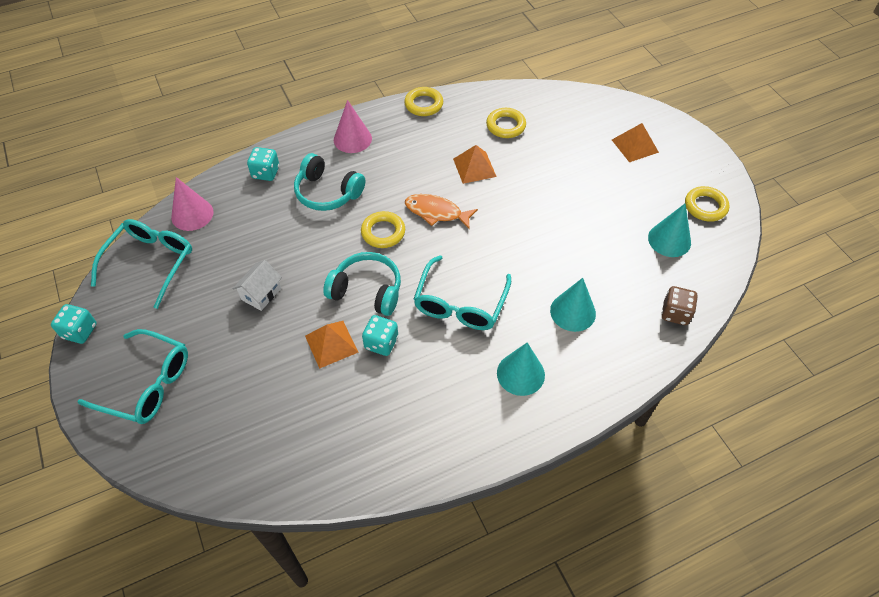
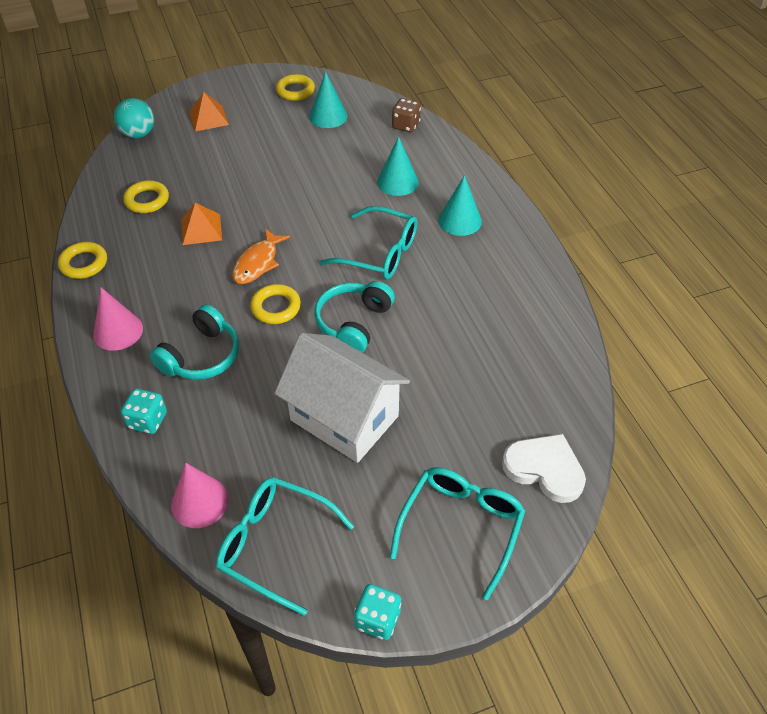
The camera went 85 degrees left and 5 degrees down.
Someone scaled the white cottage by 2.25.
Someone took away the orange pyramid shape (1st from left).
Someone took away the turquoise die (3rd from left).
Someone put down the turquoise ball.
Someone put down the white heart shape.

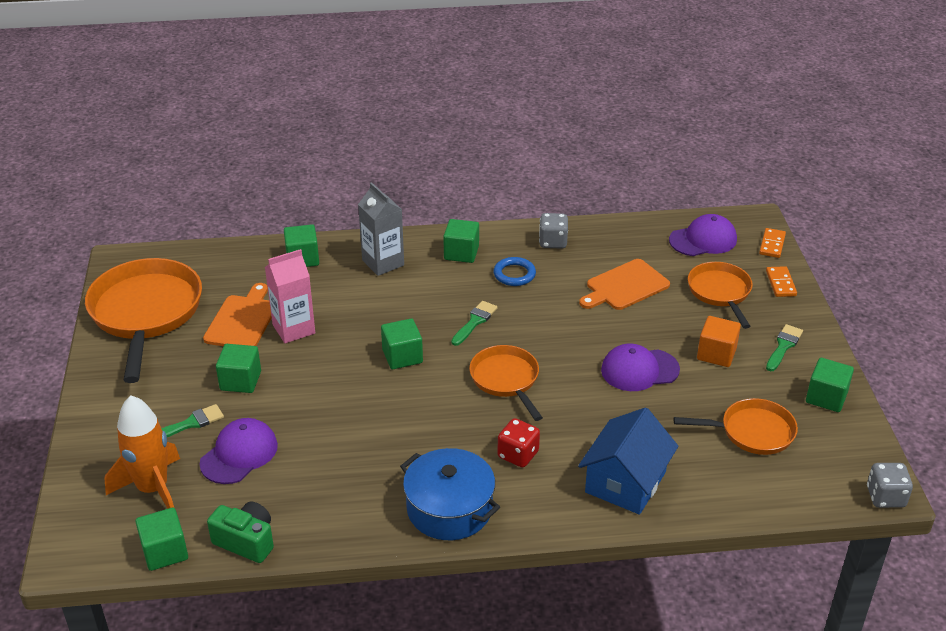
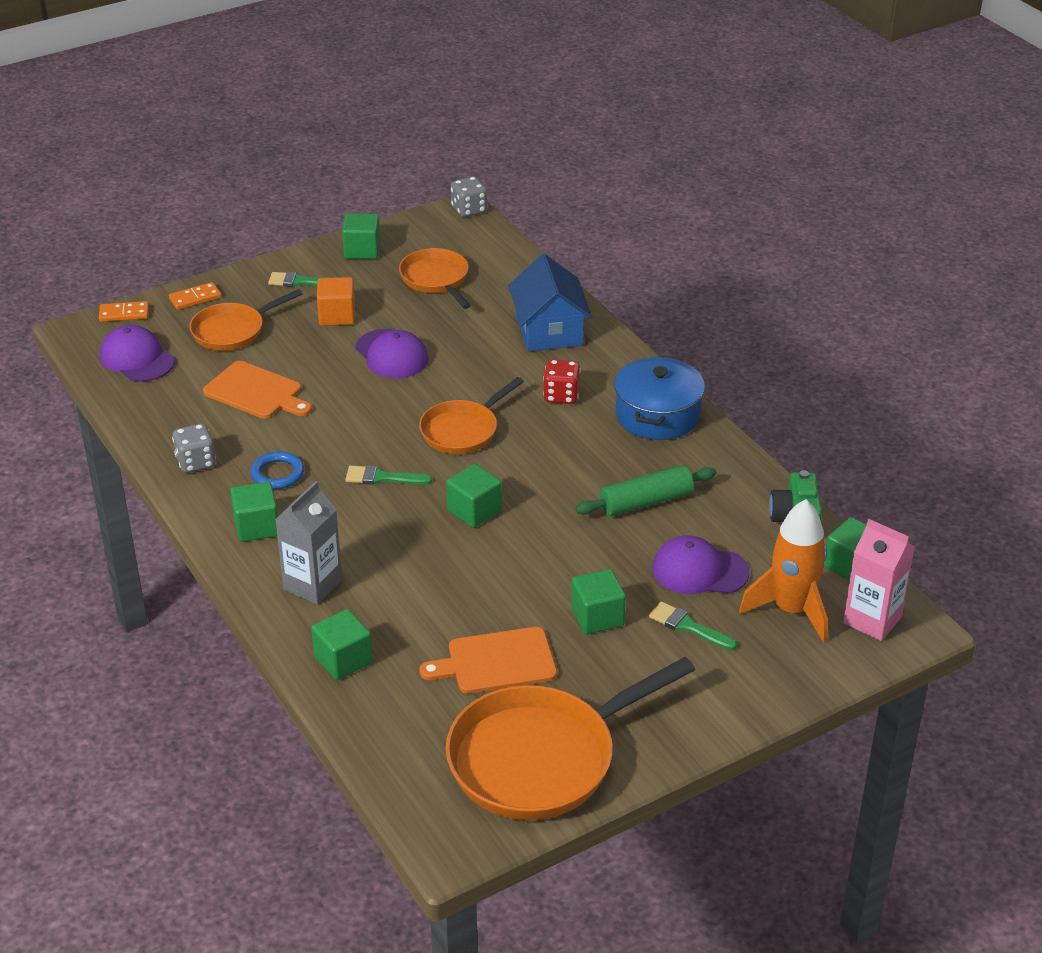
The camera went 115 degrees left and 0 degrees up.
Someone carried the rose-pink milk carton.
Someone rotated the royal blue cottage by 75 degrees clockwise.
Someone put down the green pastry roller.

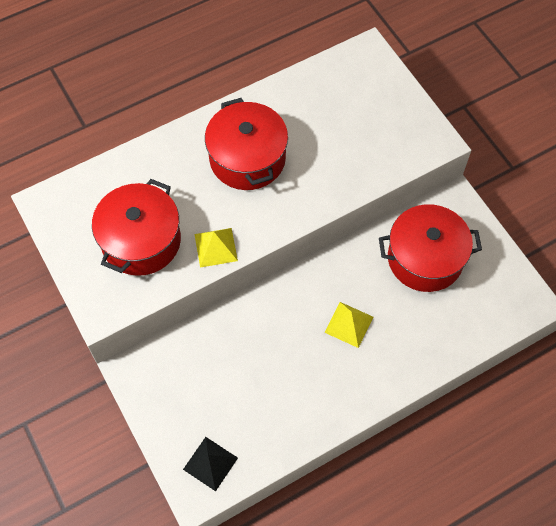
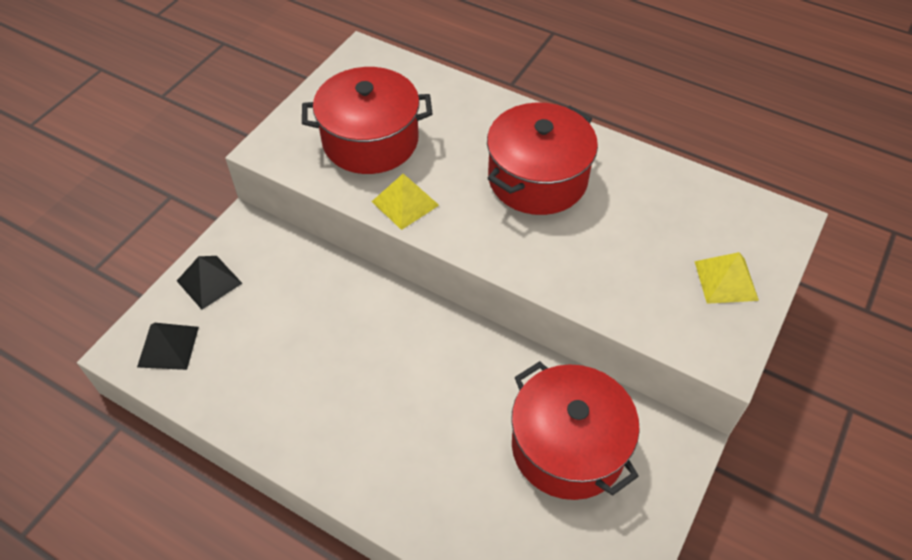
The camera went 60 degrees right and 10 degrees down.
Someone carried the golden pyramid shape (2nd from left).
Someone put down the ebony pyramid shape (2nd from left).

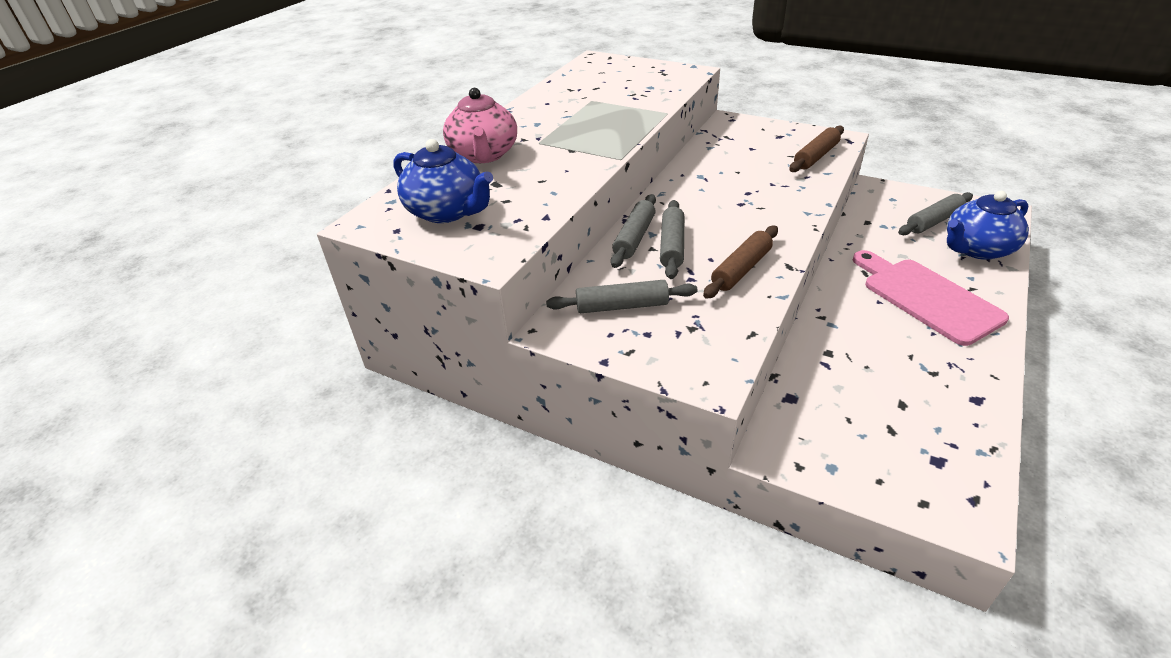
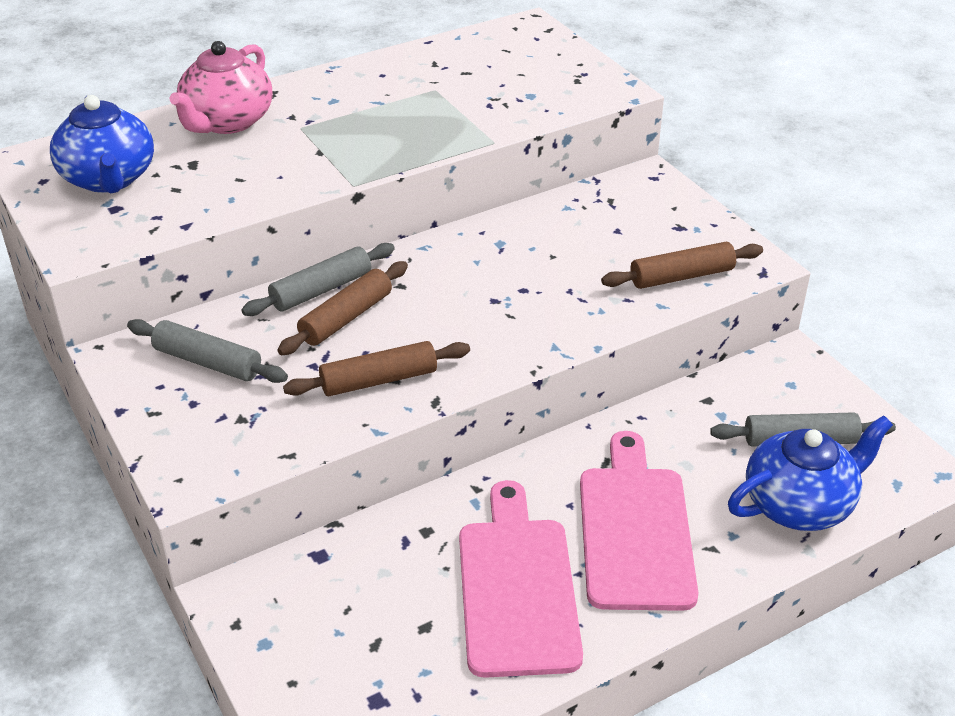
The camera went 30 degrees right and 0 degrees up.
Someone repainted the gray pastry roller (3rd from left), which became the brown pastry roller (1st from left).
Someone rotated the royal blue tea pot (2nd from left) by 150 degrees clockwise.
Someone put down the rose-pink bread board (1st from left).

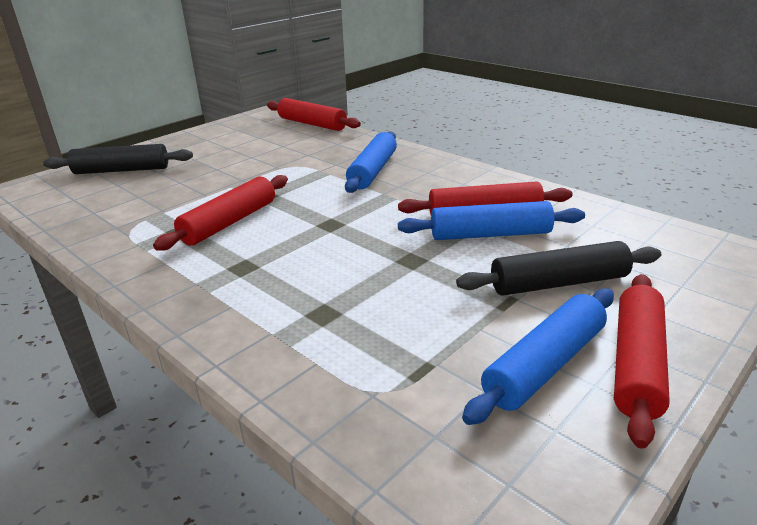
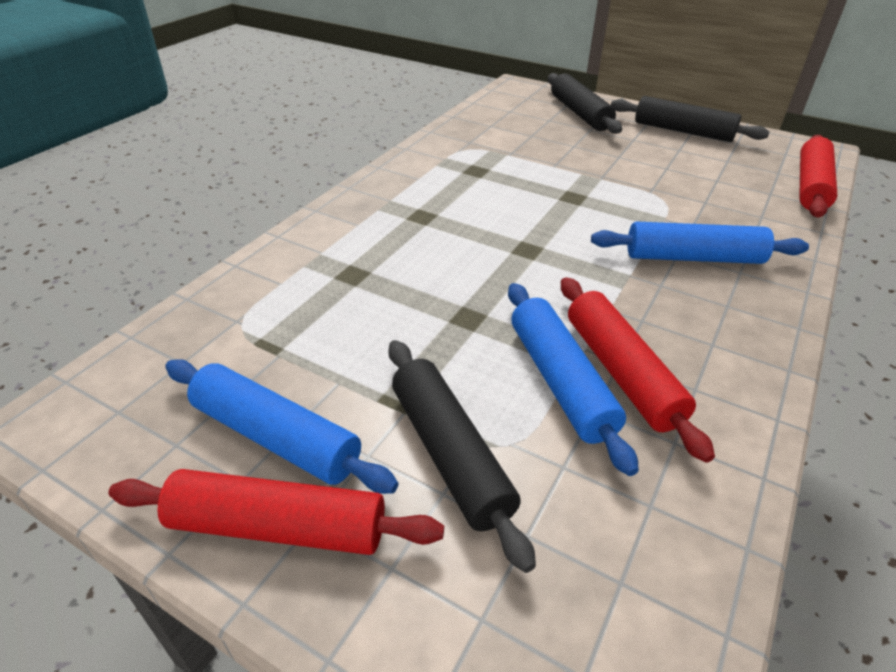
The camera went 75 degrees right and 10 degrees up.
Someone took away the crimson pastry roller (1st from left).
Someone put down the ebony pastry roller (3rd from left).

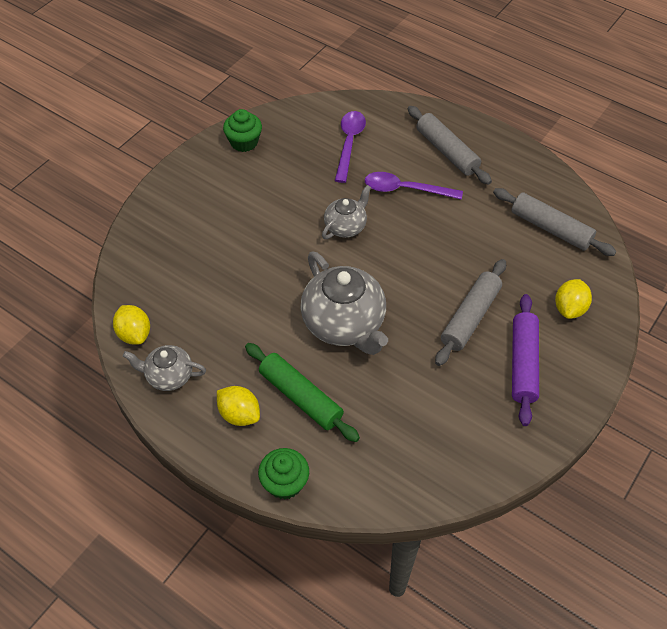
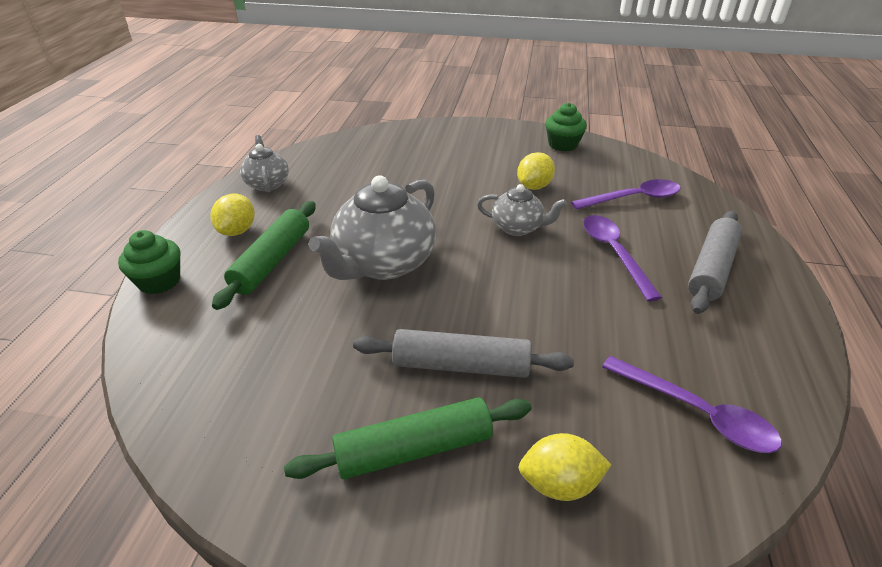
The camera went 65 degrees right and 15 degrees down.
Someone carried the golden toy lemon (1st from left in the first image).
Someone swapped the gray pastry roller (3rd from left) for the violet teaspoon (3rd from left).
Someone repainted the violet pastry roller, which became the green pastry roller (2nd from left).

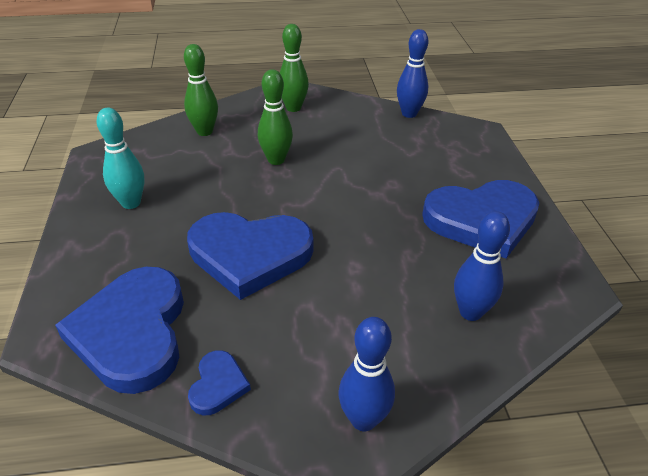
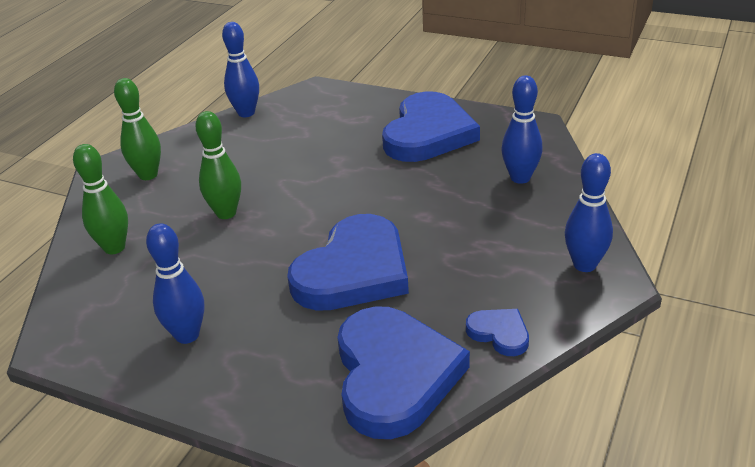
The camera went 55 degrees left and 5 degrees down.
Someone rotated the royal blue heart shape (1st from left in the first image) by 120 degrees counterclockwise.
Someone repainted the turquoise tenpin, which became the royal blue tenpin (1st from left).

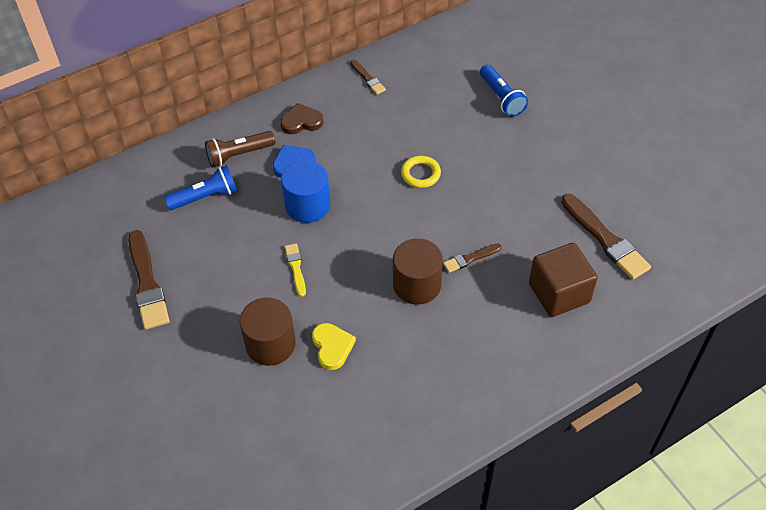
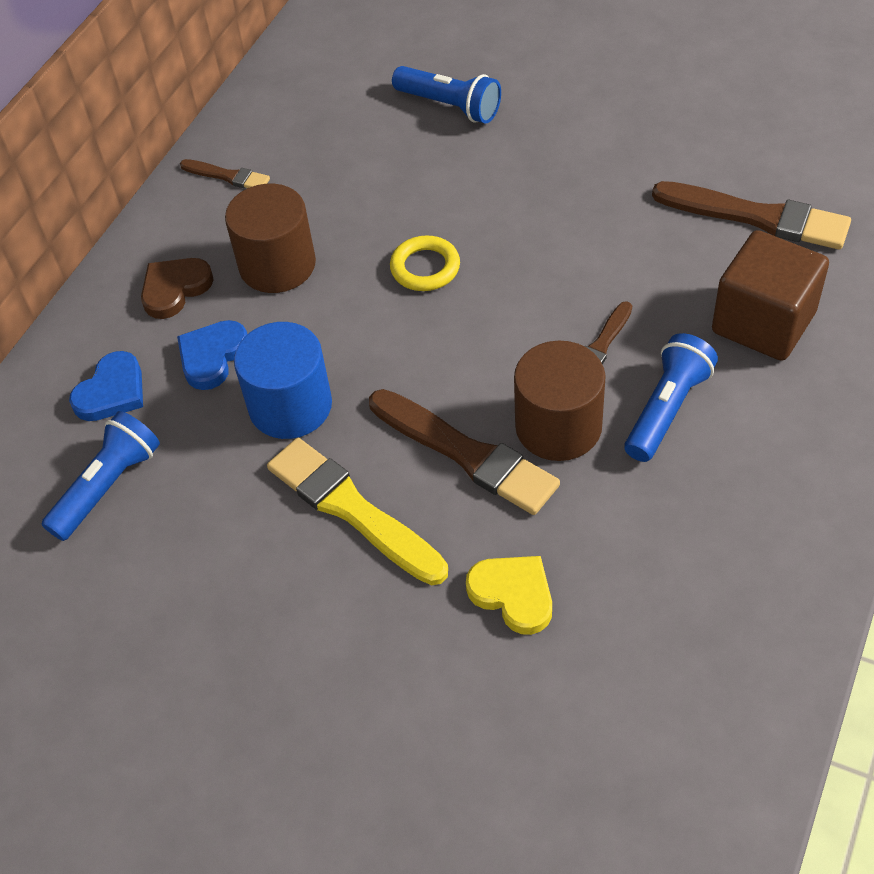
The camera went 30 degrees left and 0 degrees up.
Someone carried the brown paint brush (1st from left in the first image).
Someone swapped the brown flashlight for the royal blue heart shape (1st from left).
Someone carried the brown cylinder (1st from left).
Someone scaled the golden paint brush by 1.91.
Someone put down the royal blue flashlight (3rd from left).

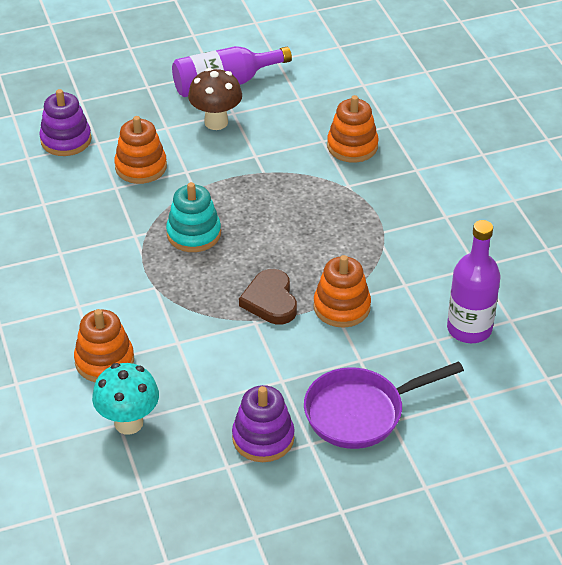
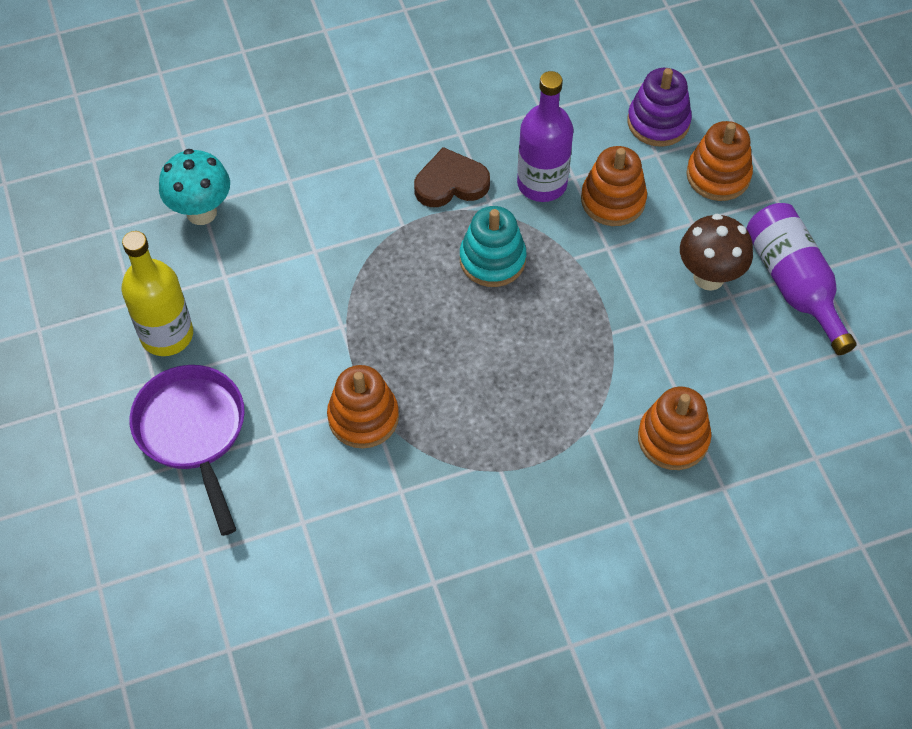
The camera went 90 degrees right and 15 degrees up.
Someone carried the orange ring stacker (1st from left in the first image).
Someone swapped the violet ring stacker (2nd from left) for the golden flask.
Someone carried the brown heart shape.
Someone carried the violet flask (2nd from left in the first image).

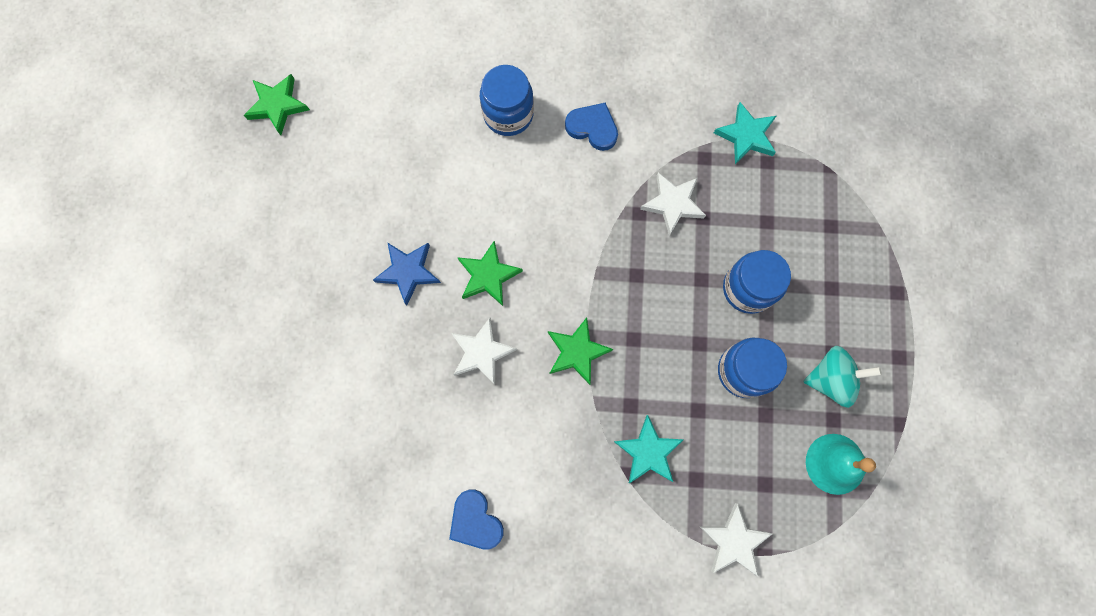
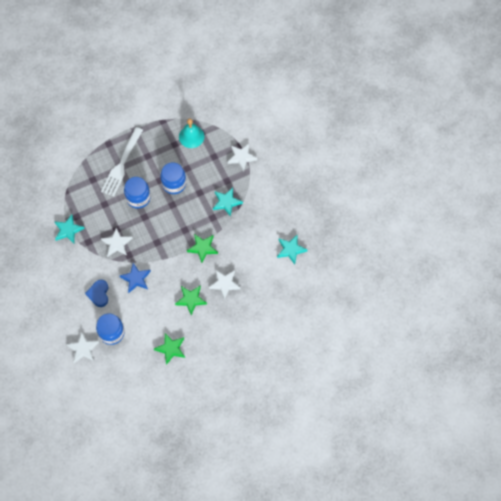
The camera went 120 degrees left and 10 degrees down.
Someone carried the green star shape (1st from left).
Someone carried the royal blue star shape.
Someone swapped the royal blue heart shape (1st from left) for the turquoise star shape (3rd from left).
Someone took away the turquoise spinning top.
Someone put down the white star shape (1st from left).
Someone put down the white table fork.

